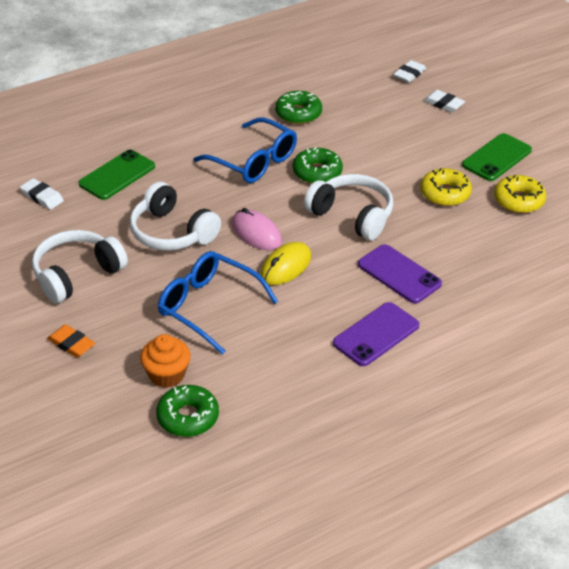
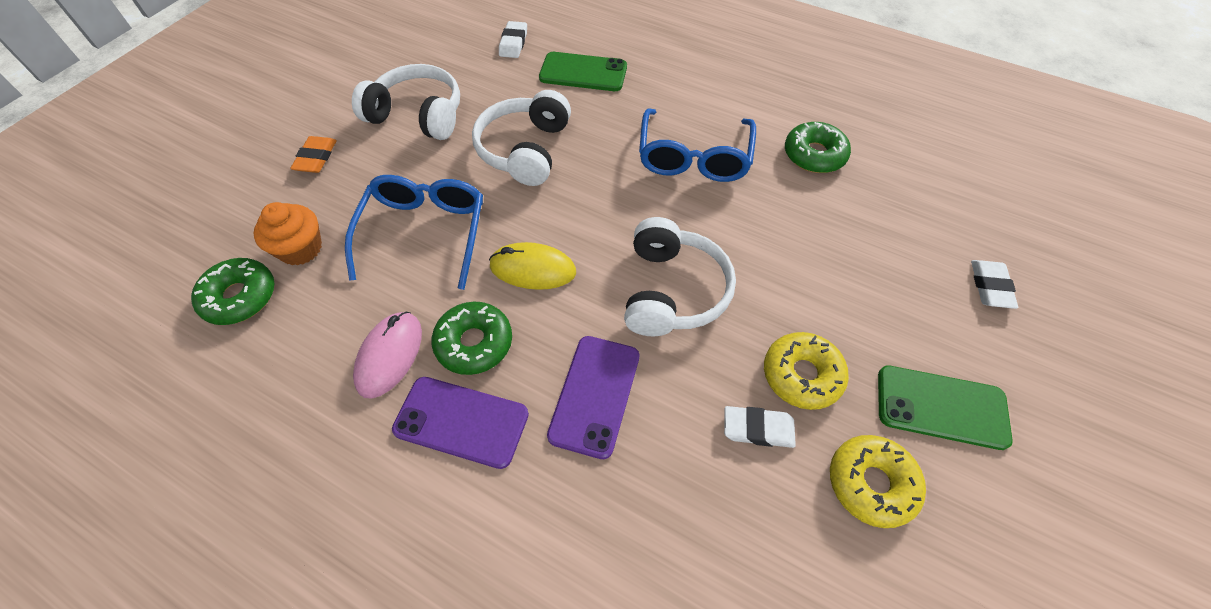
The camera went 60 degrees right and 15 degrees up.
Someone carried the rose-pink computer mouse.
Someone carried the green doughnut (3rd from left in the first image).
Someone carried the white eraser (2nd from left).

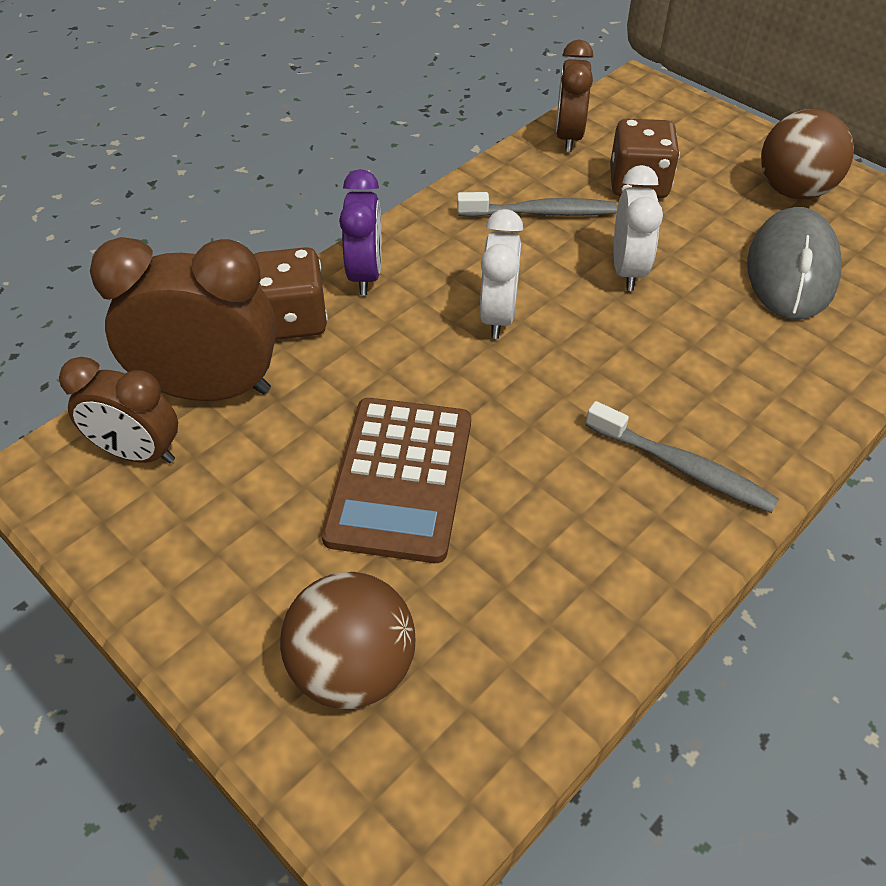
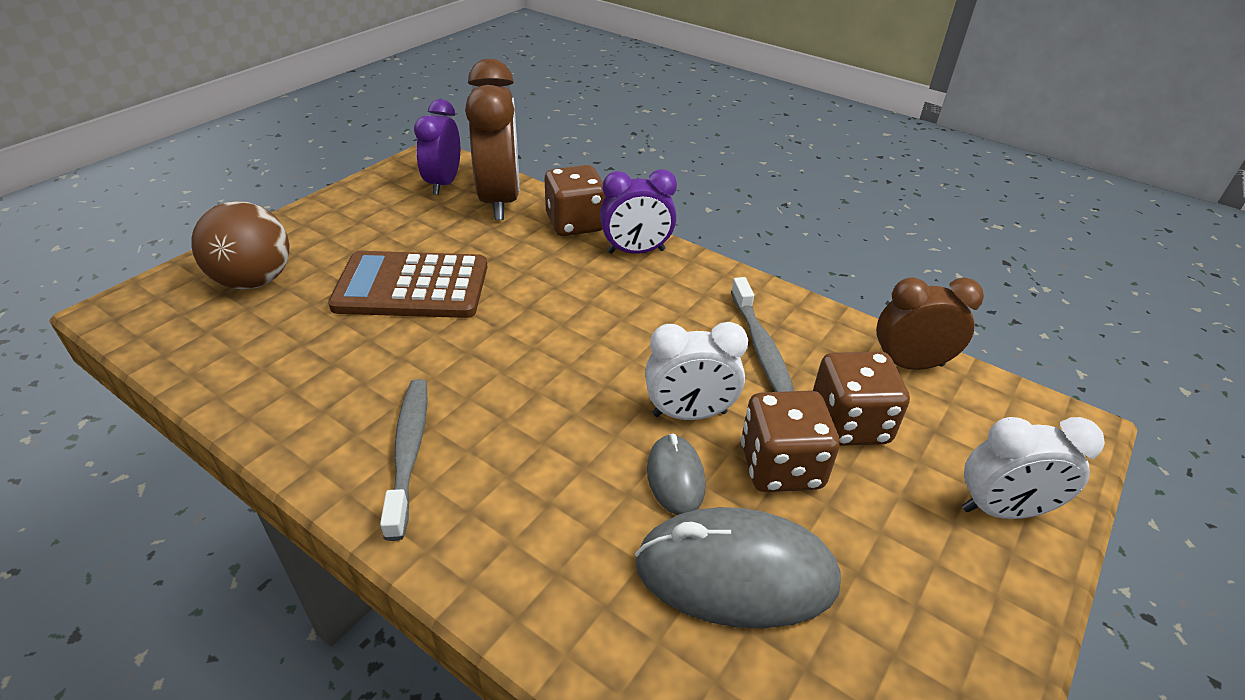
The camera went 80 degrees right and 10 degrees down.
Someone repainted the brown clock (1st from left), which became the violet clock (1st from left).
Someone carried the white clock (1st from left in the first image).
Someone rotated the gray tooth brush (2nd from left in the first image) by 150 degrees clockwise.
Someone took away the brown ball (2nd from left).
Someone put down the gray computer mouse (1st from left).
Someone put down the brown die (2nd from left).

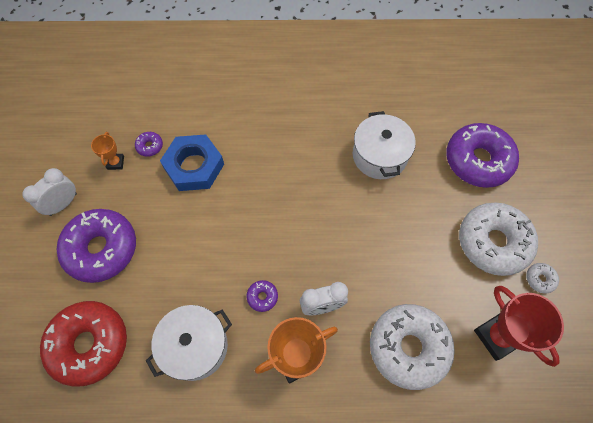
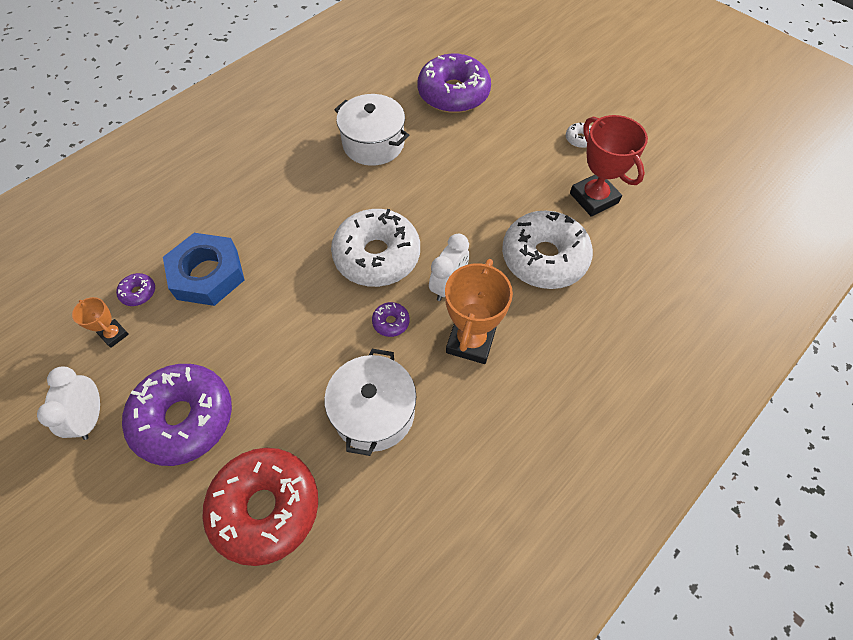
The camera went 45 degrees left and 5 degrees down.
Someone carried the white doughnut (2nd from left in the first image).
Someone rotated the crimson award cup by 45 degrees clockwise.

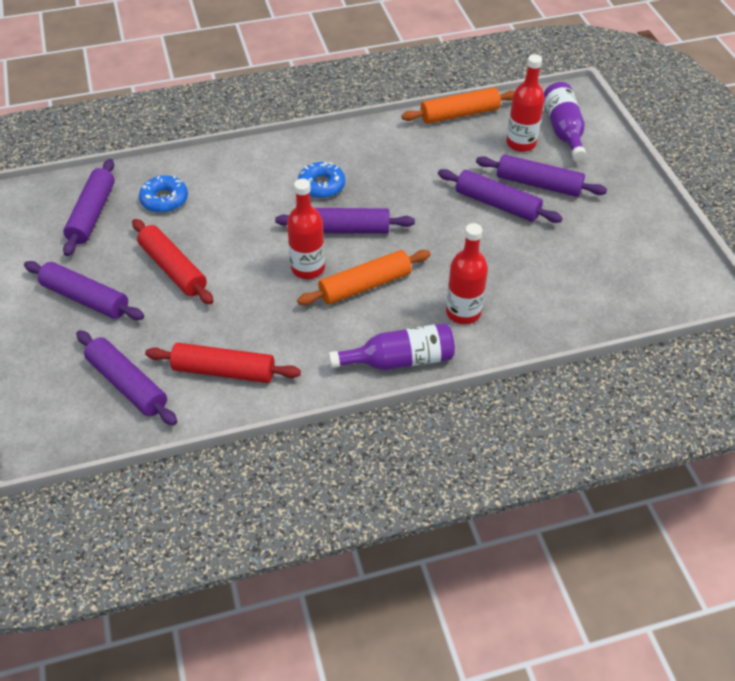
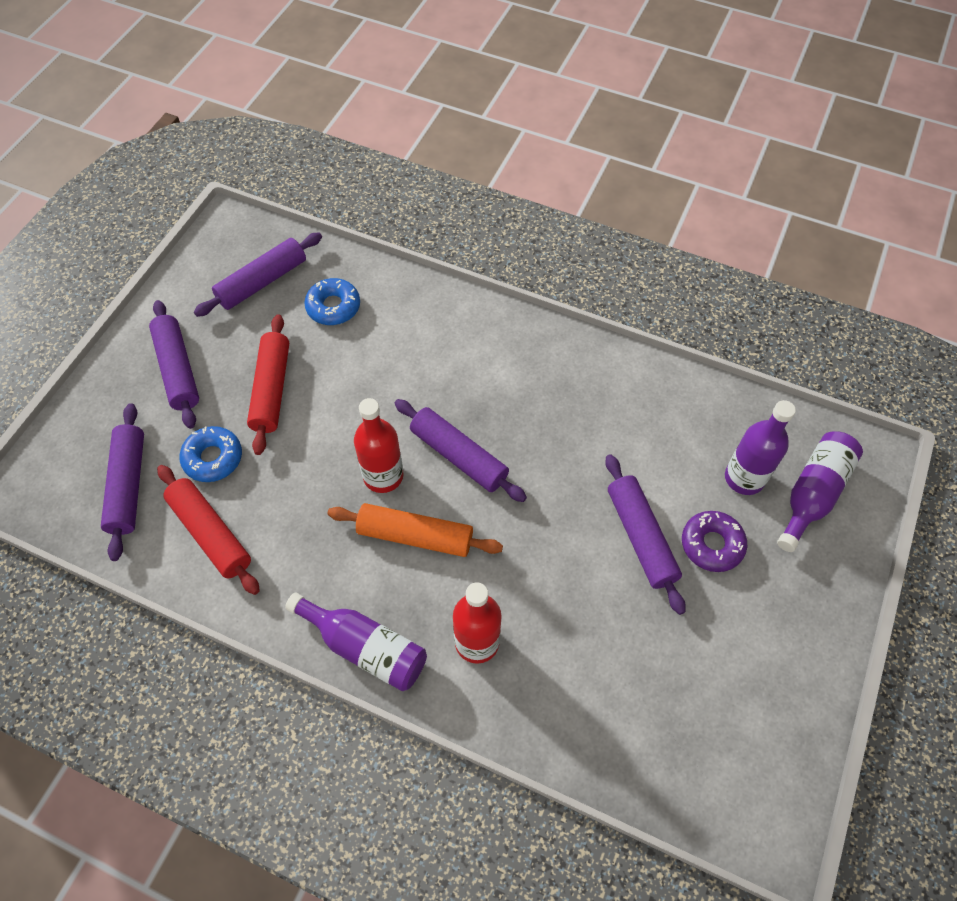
The camera went 40 degrees right and 10 degrees up.
Someone carried the royal blue doughnut (2nd from left in the first image).
Someone took away the orange pastry roller (2nd from left).
Someone swapped the violet pastry roller (6th from left) for the violet doughnut.
Someone repainted the crimson flask (3rd from left), which became the violet flask (2nd from left).

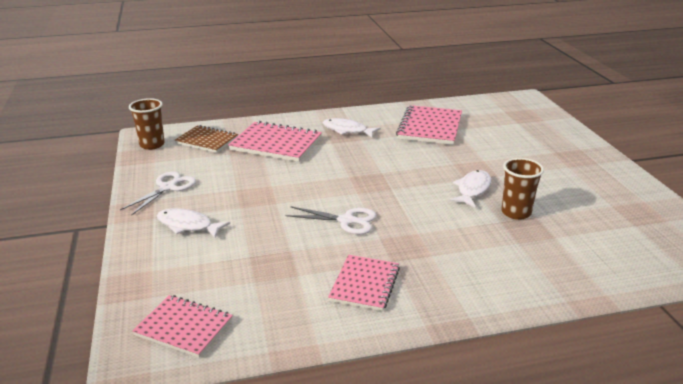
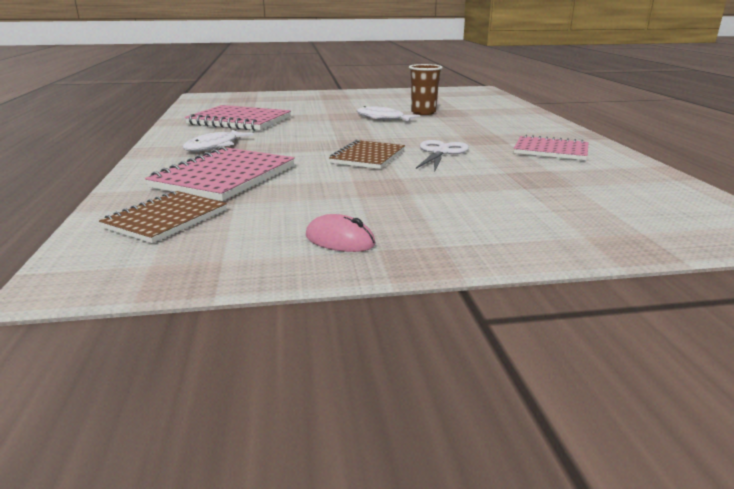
The camera went 85 degrees left and 5 degrees down.
Someone swapped the white scissors (1st from left) for the rose-pink computer mouse.
Someone took away the brown cup (1st from left).
Someone took away the rose-pink notebook (1st from left).
Someone took away the white toy fish (1st from left).
Someone put down the brown notebook (2nd from left).

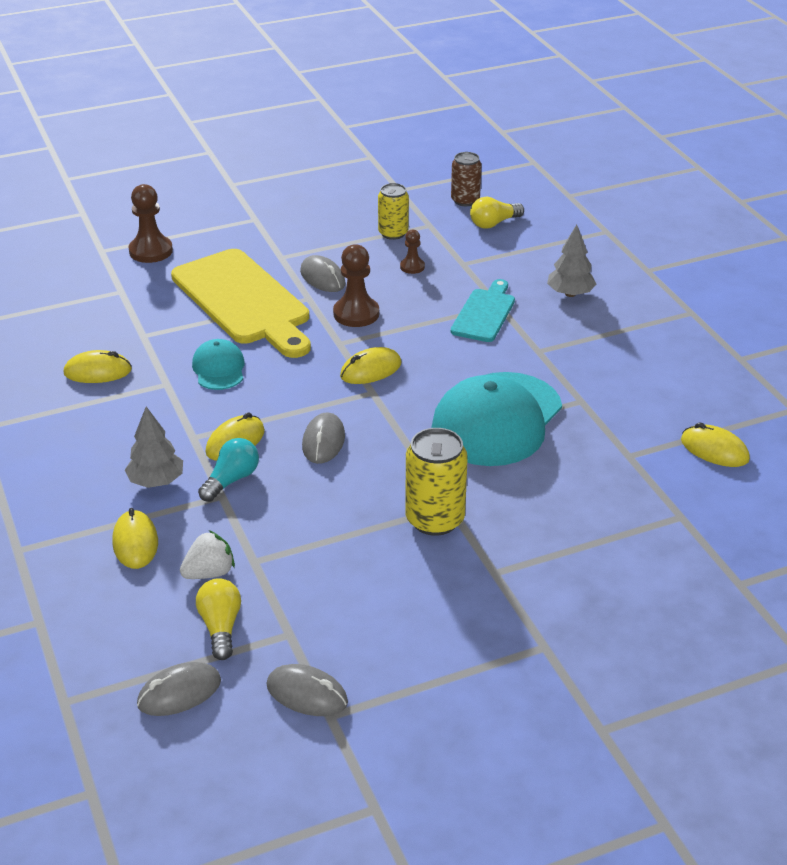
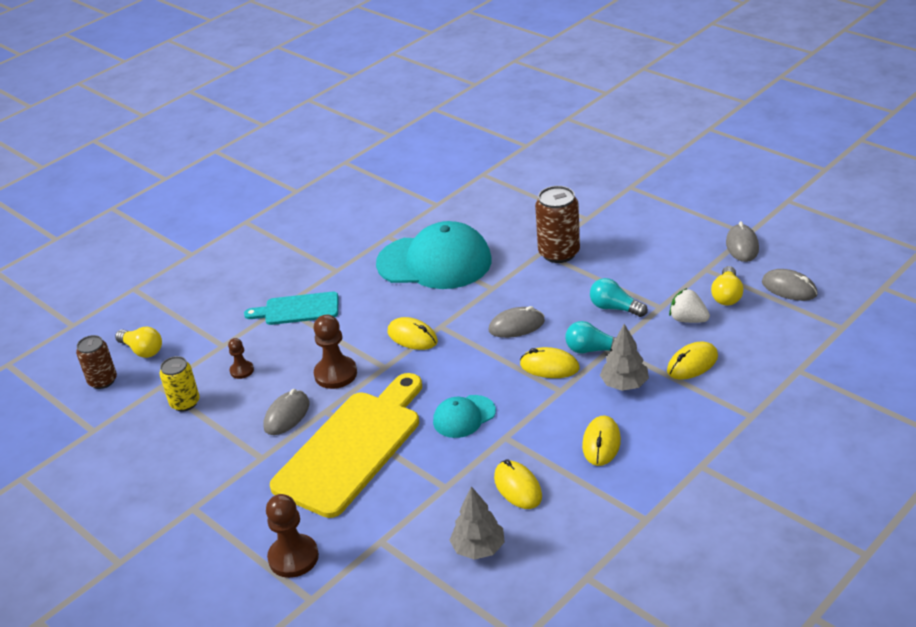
The camera went 110 degrees left and 0 degrees up.
Someone rotated the golden lightbulb (1st from left in the first image) by 45 degrees counterclockwise.
Someone repainted the golden soda can (2nd from left), which became the brown soda can (2nd from left).
Someone carried the gray tree (2nd from left in the first image).
Someone carried the golden computer mouse (5th from left in the first image).
Someone put down the turquoise lightbulb (2nd from left).

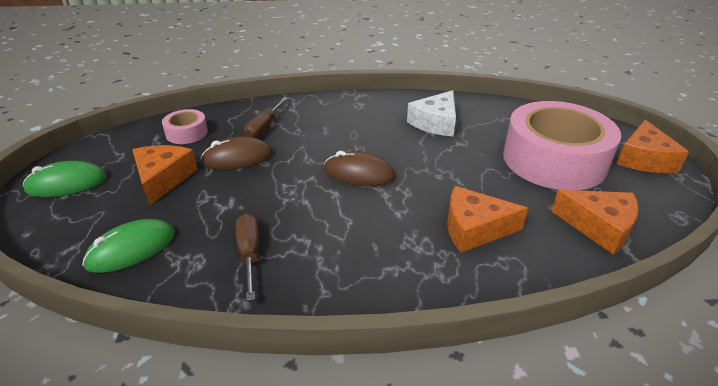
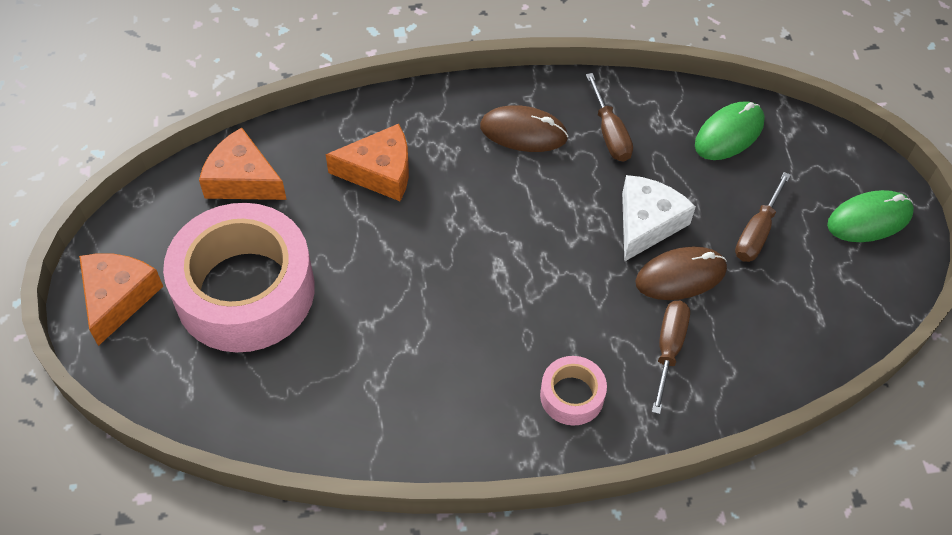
The camera went 175 degrees right and 20 degrees up.
Someone swapped the orange piece of cheese (1st from left) for the brown flat screwdriver (3rd from left).
Someone carried the rose-pink tape (1st from left in the first image).
Someone carried the brown computer mouse (2nd from left in the first image).
Someone carried the white piece of cheese.

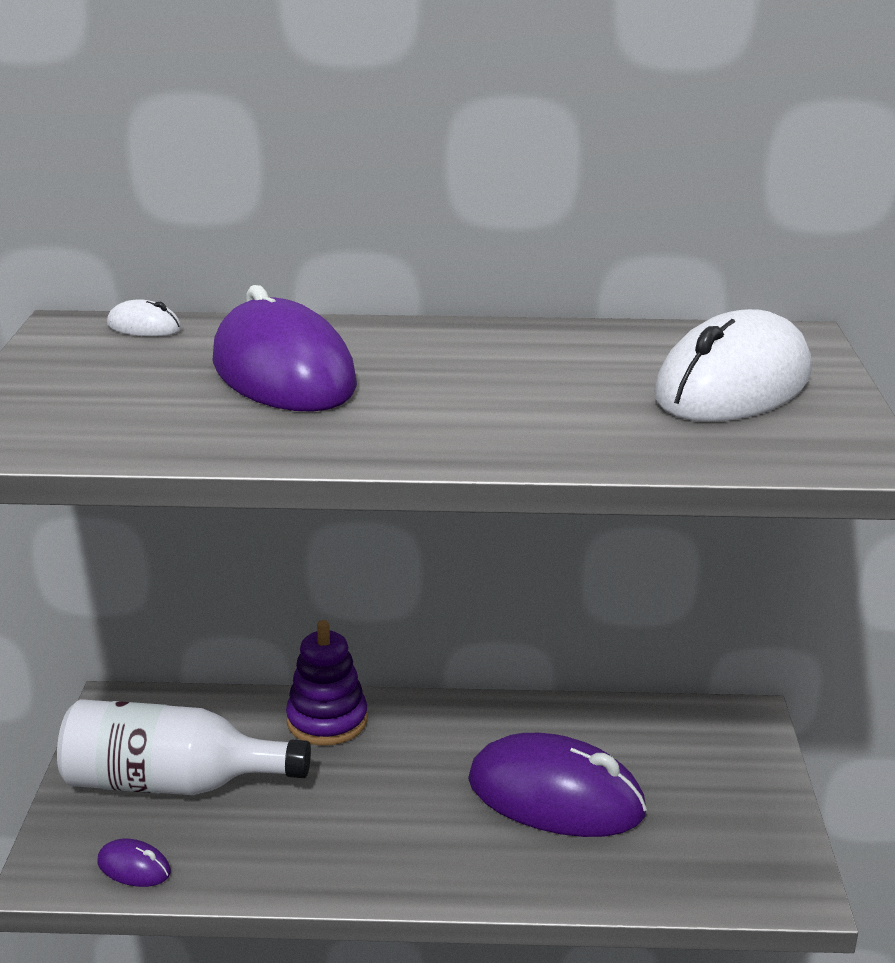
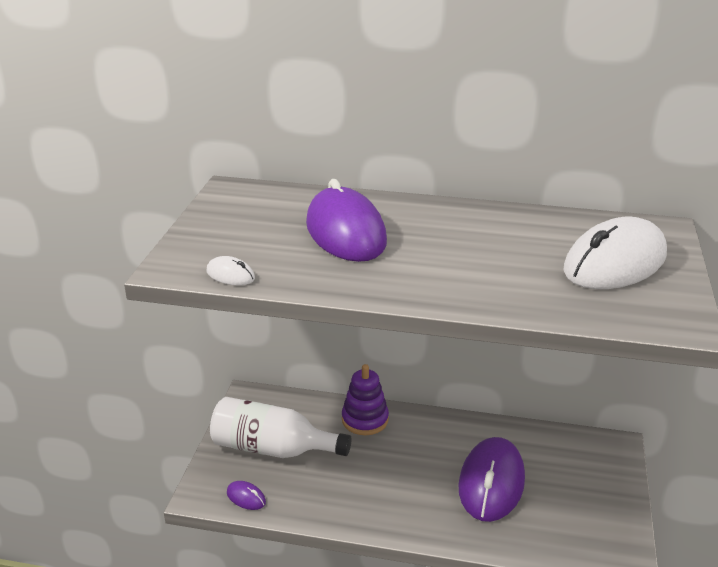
The camera went 10 degrees right and 5 degrees up.
Someone carried the white computer mouse (1st from left).
Someone rotated the violet computer mouse (3rd from left) by 75 degrees clockwise.

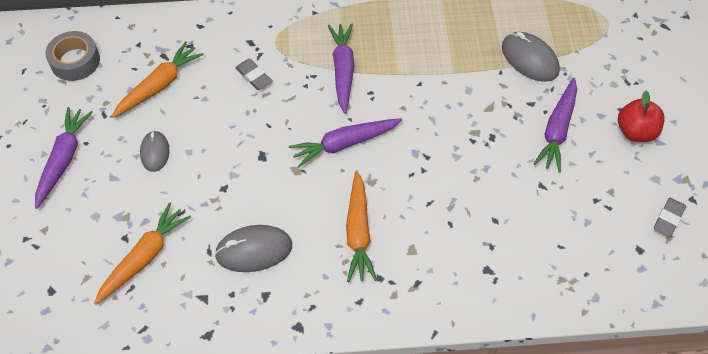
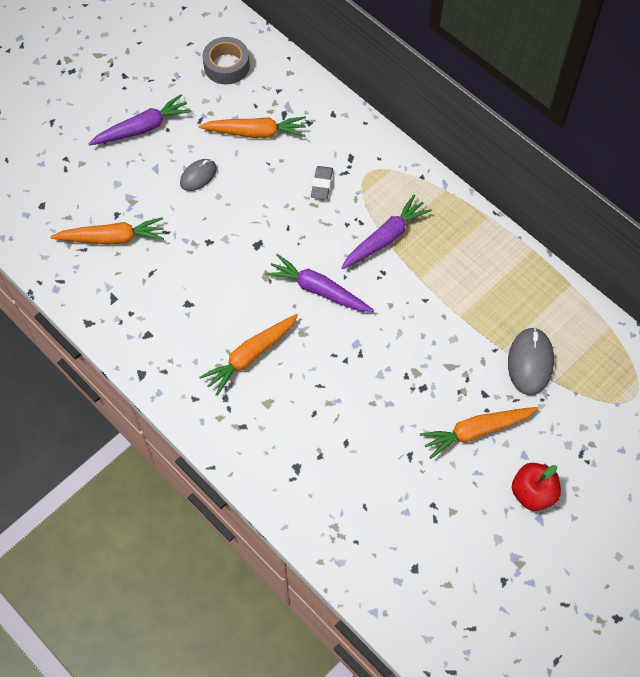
The camera went 50 degrees right and 5 degrees up.
Someone took away the gray computer mouse (2nd from left).
Someone repainted the violet toy carrot (4th from left), which became the orange toy carrot (4th from left).
Someone took away the gray eraser (2nd from left).

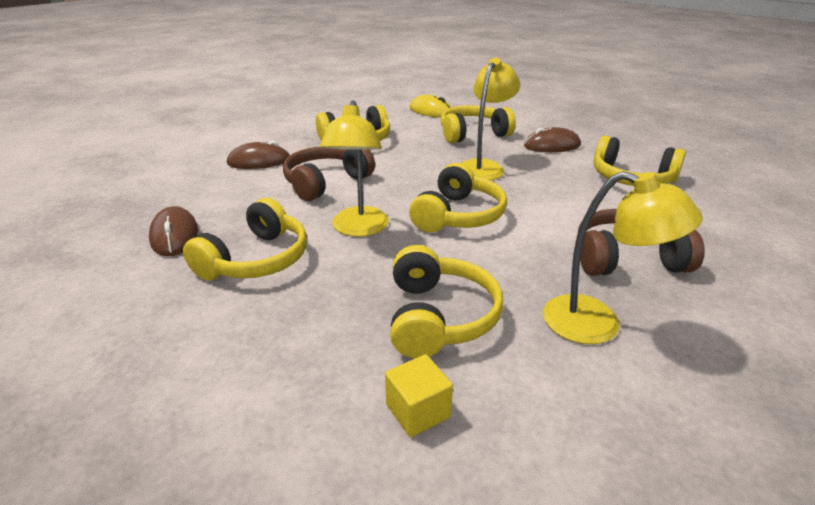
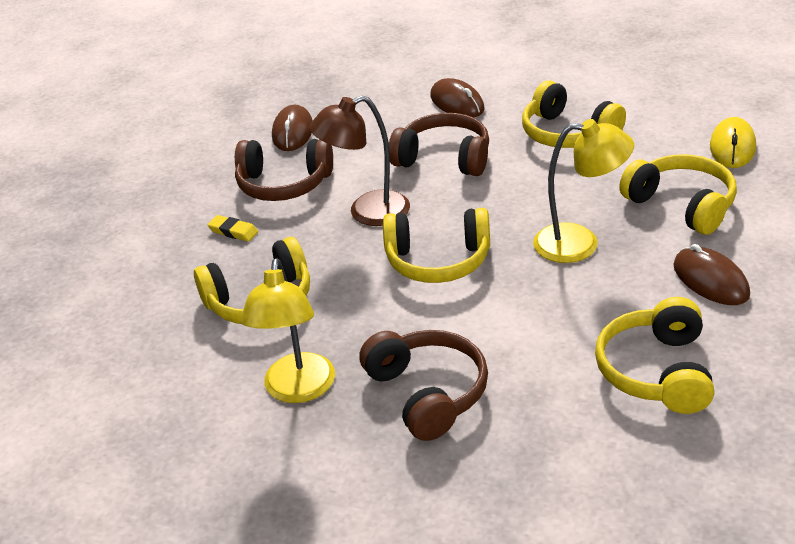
The camera went 70 degrees right and 5 degrees up.
Someone rotated the brown computer mouse (1st from left) by 45 degrees counterclockwise.
Someone repainted the golden headphones (1st from left), which became the brown headphones (1st from left).
Someone repainted the golden reading lamp (1st from left), which became the brown reading lamp.
Someone took away the golden cube.
Someone put down the golden eraser.

